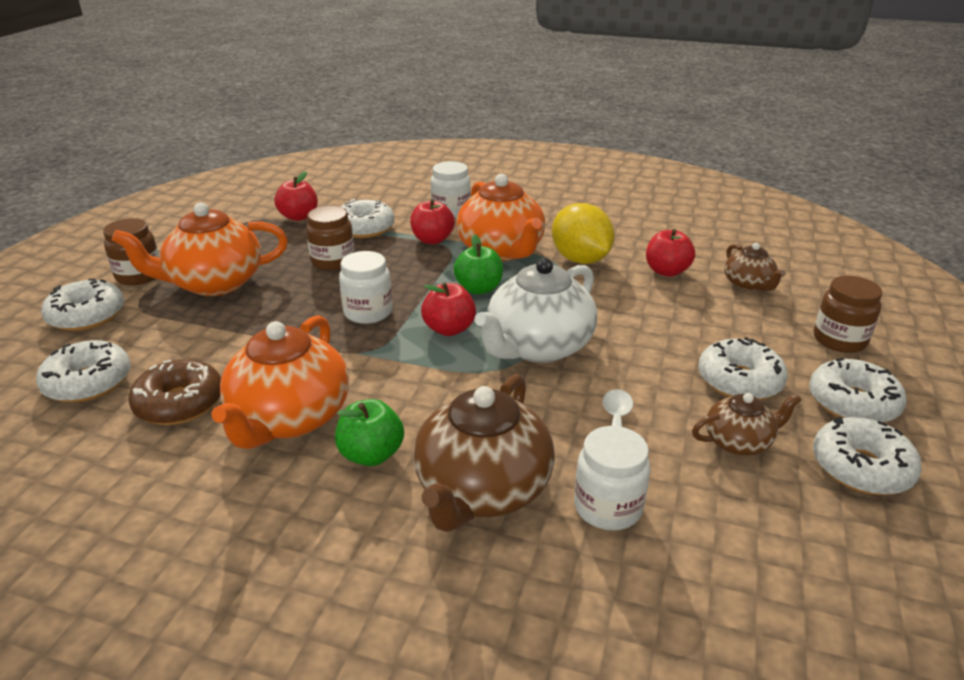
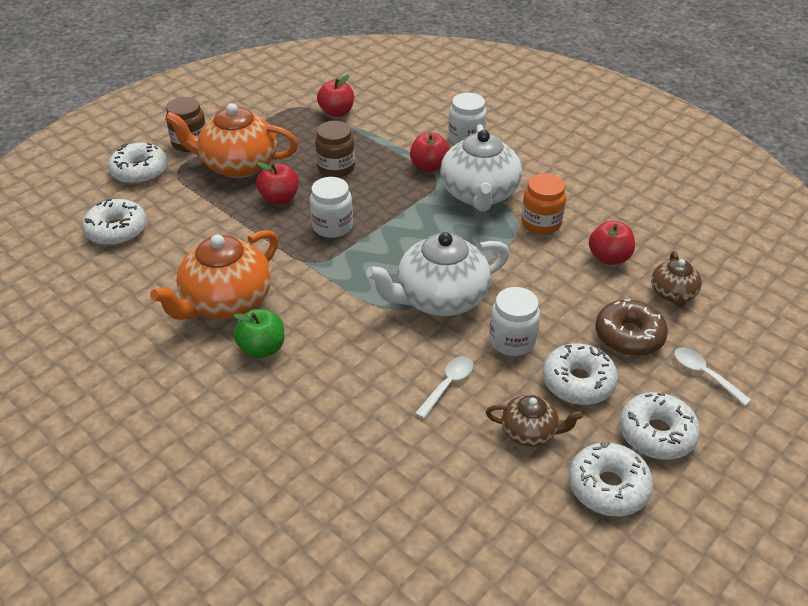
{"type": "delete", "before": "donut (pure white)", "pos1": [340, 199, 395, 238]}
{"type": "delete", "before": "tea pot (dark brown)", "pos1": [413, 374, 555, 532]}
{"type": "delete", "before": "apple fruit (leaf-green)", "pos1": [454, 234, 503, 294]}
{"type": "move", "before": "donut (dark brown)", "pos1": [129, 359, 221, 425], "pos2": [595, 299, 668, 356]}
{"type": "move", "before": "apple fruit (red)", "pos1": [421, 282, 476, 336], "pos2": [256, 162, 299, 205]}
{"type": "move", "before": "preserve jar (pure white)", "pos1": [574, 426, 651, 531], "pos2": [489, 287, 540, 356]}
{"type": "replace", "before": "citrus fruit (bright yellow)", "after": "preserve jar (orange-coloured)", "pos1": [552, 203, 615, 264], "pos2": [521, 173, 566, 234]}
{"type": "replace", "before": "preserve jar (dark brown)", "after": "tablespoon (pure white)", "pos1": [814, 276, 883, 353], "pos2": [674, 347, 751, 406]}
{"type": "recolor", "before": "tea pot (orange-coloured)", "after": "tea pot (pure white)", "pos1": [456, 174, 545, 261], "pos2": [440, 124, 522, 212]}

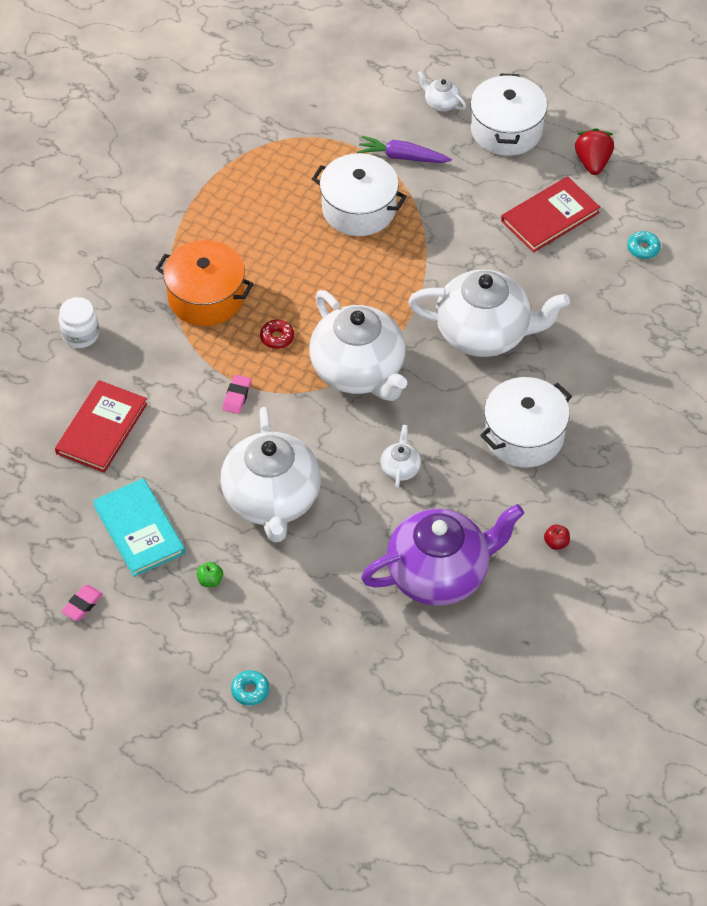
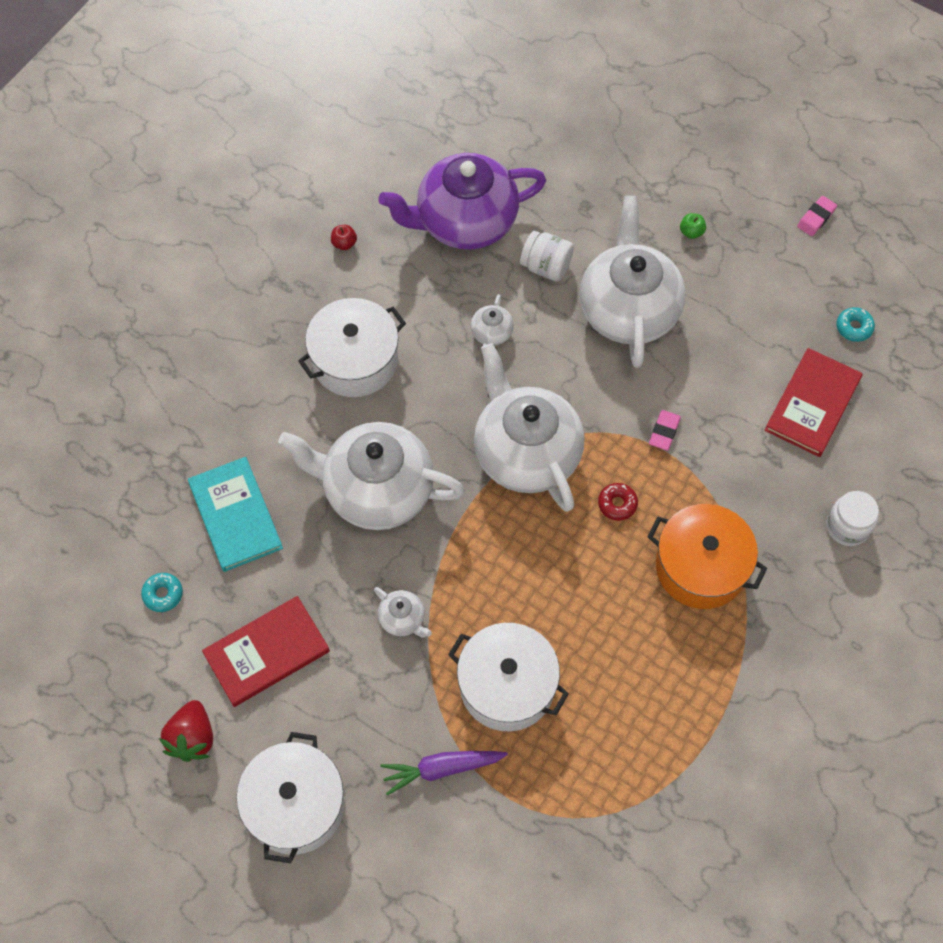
{"type": "insert", "after": "preserve jar (pure white)", "pos2": [520, 231, 574, 281]}
{"type": "move", "before": "book (turquoise)", "pos1": [93, 478, 185, 577], "pos2": [188, 457, 283, 572]}
{"type": "move", "before": "donut (turquoise)", "pos1": [231, 670, 269, 706], "pos2": [836, 307, 875, 342]}
{"type": "move", "before": "tea pot (pure white)", "pos1": [418, 71, 466, 111], "pos2": [374, 587, 432, 638]}
{"type": "rotate", "before": "root vegetable (purple)", "pos1": [357, 136, 452, 163], "pos2": [380, 751, 508, 795], "turn": 150}

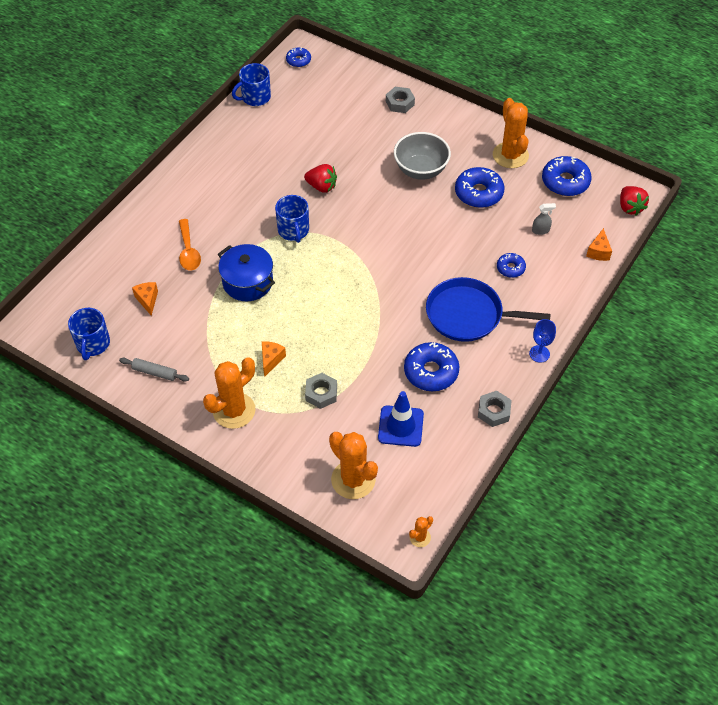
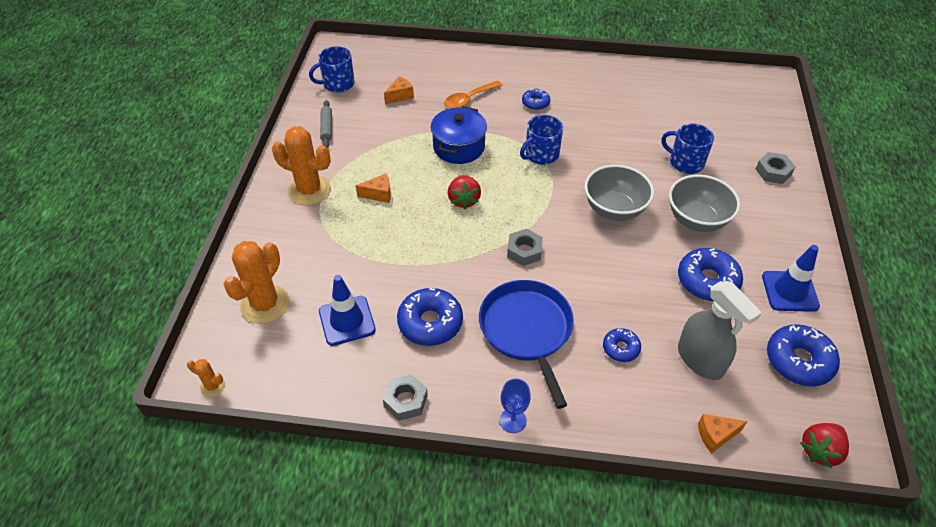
{"type": "insert", "after": "deep dish (grey)", "pos2": [585, 165, 654, 221]}
{"type": "move", "before": "tea mug (blue)", "pos1": [232, 63, 271, 106], "pos2": [661, 123, 714, 174]}
{"type": "move", "before": "donut (blue)", "pos1": [286, 47, 311, 67], "pos2": [522, 89, 550, 110]}
{"type": "move", "before": "strawberry (red)", "pos1": [304, 164, 337, 193], "pos2": [448, 175, 481, 209]}
{"type": "move", "before": "hex nut (grey)", "pos1": [305, 373, 337, 409], "pos2": [507, 229, 543, 266]}
{"type": "replace", "before": "prickly plant (orange-coloured)", "after": "traffic cone (blue)", "pos1": [493, 98, 529, 168], "pos2": [762, 245, 820, 312]}
{"type": "resize", "before": "spray cleaner (grey)", "pos1": [532, 203, 556, 235], "pos2": [678, 281, 762, 380], "scale": 2.24}

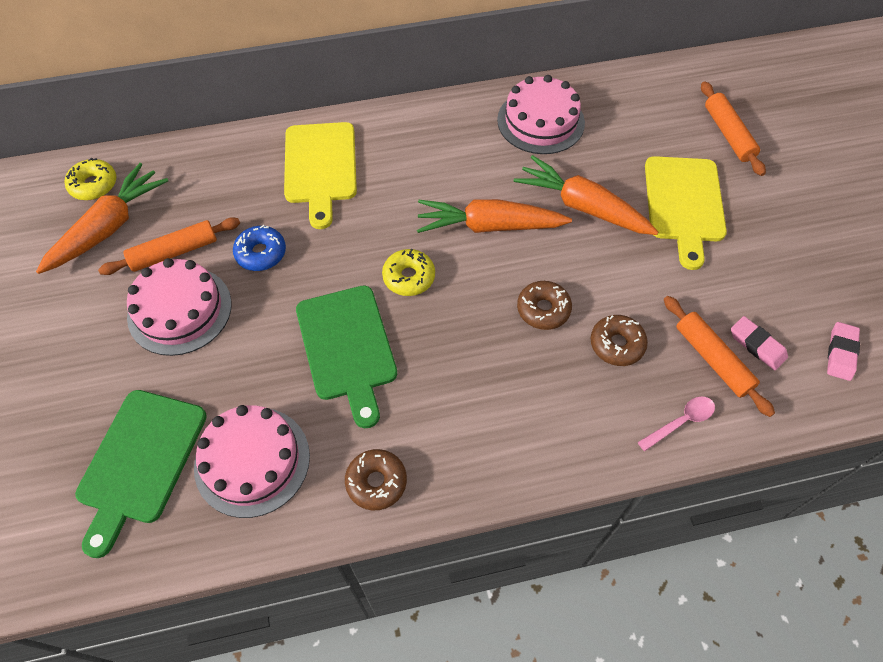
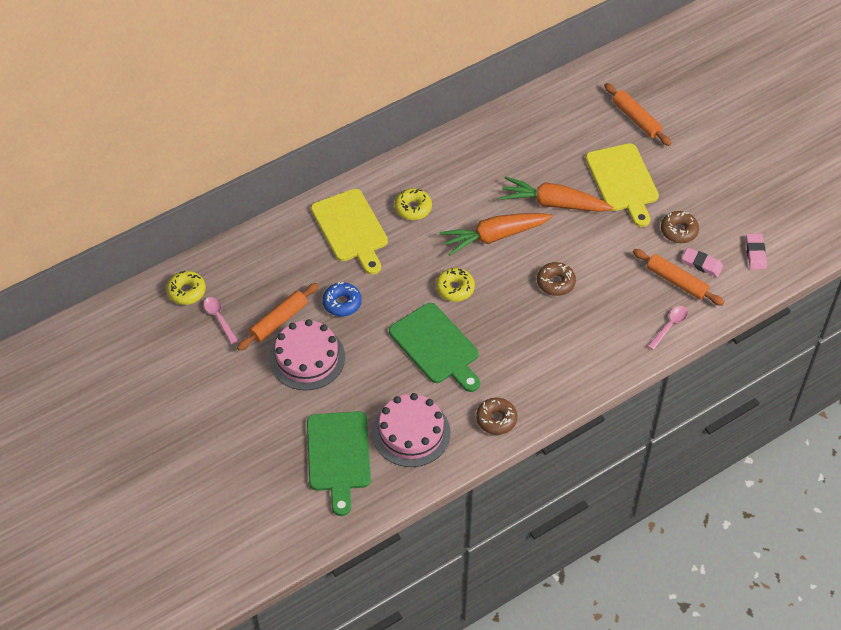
{"type": "delete", "before": "cake (rosy)", "pos1": [497, 75, 585, 154]}
{"type": "insert", "after": "donut (bright yellow)", "pos2": [395, 188, 432, 220]}
{"type": "move", "before": "donut (dark brown)", "pos1": [591, 315, 648, 366], "pos2": [661, 211, 699, 243]}
{"type": "replace", "before": "root vegetable (orange-coloured)", "after": "tablespoon (rosy)", "pos1": [36, 163, 168, 274], "pos2": [204, 297, 238, 344]}

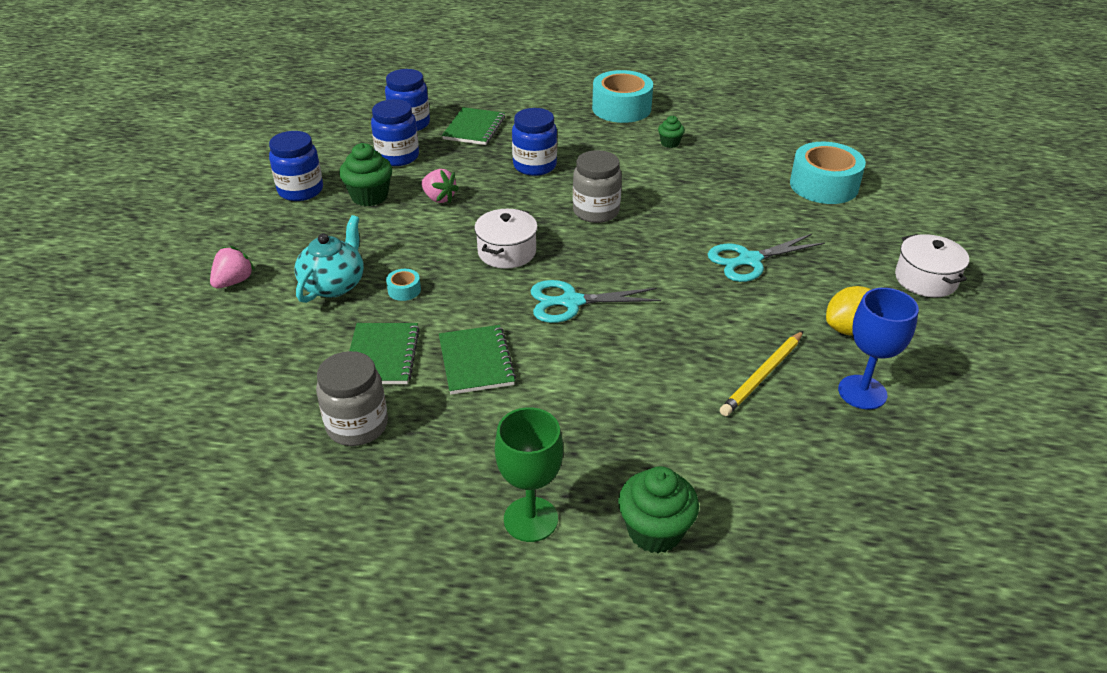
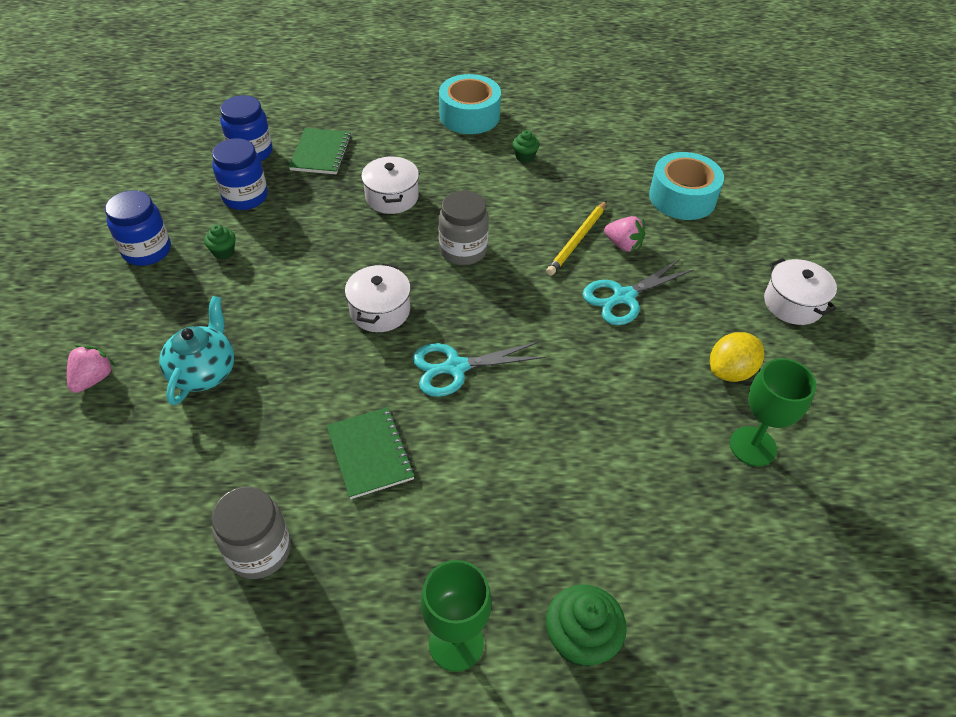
{"type": "delete", "before": "notebook (leaf-green)", "pos1": [349, 323, 420, 384]}
{"type": "delete", "before": "tape (turquoise)", "pos1": [386, 269, 421, 301]}
{"type": "move", "before": "strawberry (rosy)", "pos1": [421, 169, 459, 203], "pos2": [604, 216, 645, 252]}
{"type": "move", "before": "lead pencil (bright yellow)", "pos1": [720, 331, 803, 416], "pos2": [546, 201, 607, 276]}
{"type": "replace", "before": "preserve jar (blue)", "after": "cooking pot (pure white)", "pos1": [512, 108, 557, 176], "pos2": [361, 156, 419, 214]}
{"type": "recolor", "before": "chalice (blue)", "after": "chalice (leaf-green)", "pos1": [838, 288, 919, 410], "pos2": [730, 358, 816, 466]}
{"type": "resize", "before": "muffin (leaf-green)", "pos1": [339, 143, 392, 206], "pos2": [204, 225, 236, 259], "scale": 0.55}

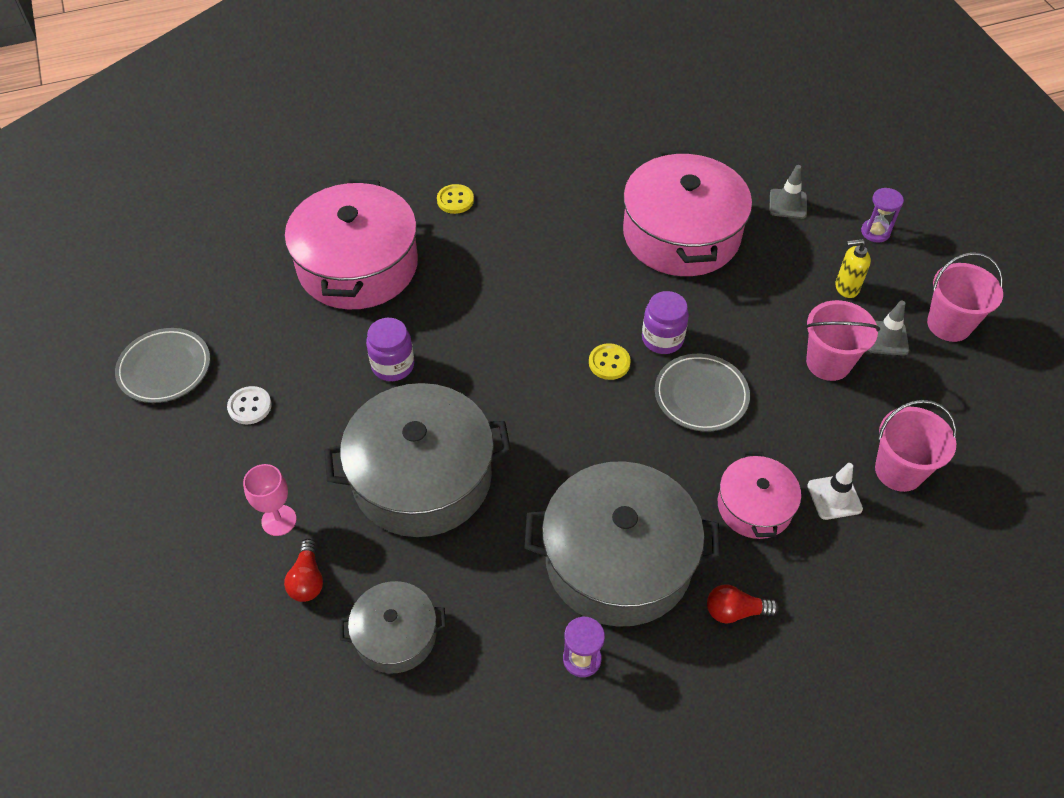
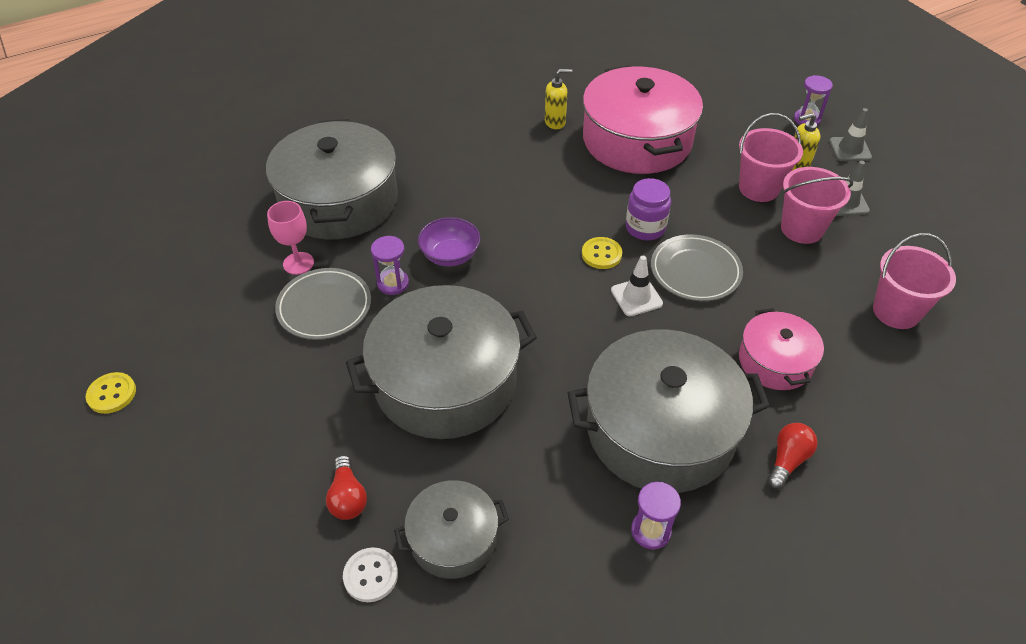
{"type": "insert", "after": "deep dish (purple)", "pos2": [418, 217, 481, 266]}
{"type": "insert", "after": "soap dispenser (bright yellow)", "pos2": [545, 69, 572, 129]}
{"type": "move", "before": "plate (grey)", "pos1": [115, 328, 210, 403], "pos2": [275, 268, 371, 340]}
{"type": "move", "before": "shirt button (pure white)", "pos1": [227, 386, 272, 424], "pos2": [343, 547, 398, 602]}
{"type": "move", "before": "chalice (rosy)", "pos1": [243, 464, 297, 536], "pos2": [267, 201, 314, 275]}
{"type": "move", "before": "shirt button (bright yellow)", "pos1": [437, 184, 474, 214], "pos2": [86, 372, 136, 414]}
{"type": "move", "before": "traffic cone (grey)", "pos1": [769, 165, 807, 219], "pos2": [829, 108, 872, 161]}
{"type": "move", "before": "traffic cone (pure white)", "pos1": [807, 463, 863, 520], "pos2": [611, 256, 663, 316]}
{"type": "move", "before": "pail (rosy)", "pos1": [927, 252, 1003, 342], "pos2": [739, 113, 803, 202]}
{"type": "replace", "before": "preserve jar (purple)", "after": "sand timer (purple)", "pos1": [366, 318, 414, 381], "pos2": [371, 236, 409, 295]}
{"type": "recolor", "before": "cooking pot (rosy)", "after": "cooking pot (grey)", "pos1": [285, 179, 418, 309], "pos2": [266, 119, 398, 239]}
{"type": "rotate", "before": "lightbulb (red)", "pos1": [707, 584, 779, 624], "pos2": [767, 423, 818, 489], "turn": 135}

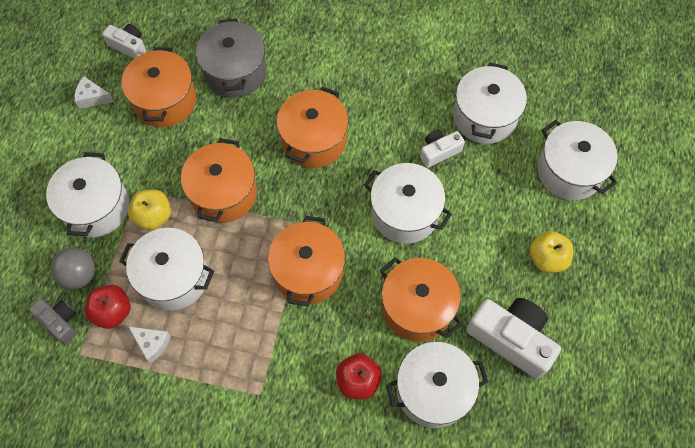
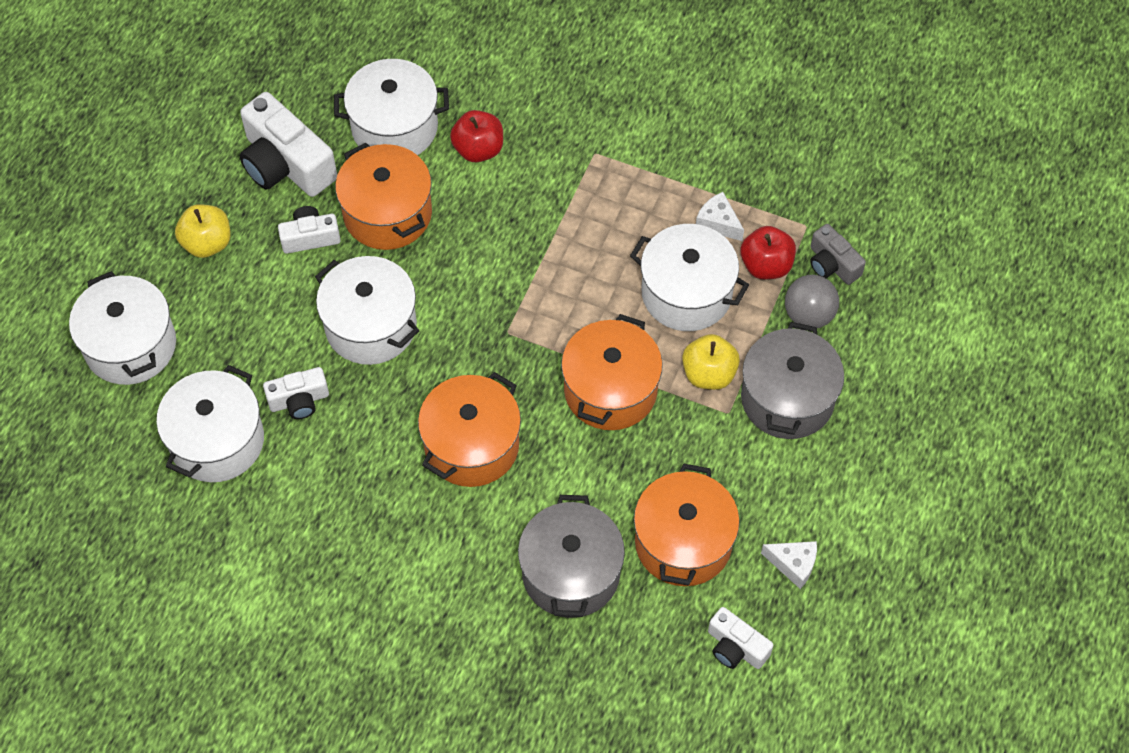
{"type": "delete", "before": "cooking pot (orange-coloured)", "pos1": [268, 216, 345, 306]}
{"type": "insert", "after": "photo camera (pure white)", "pos2": [278, 206, 341, 254]}
{"type": "recolor", "before": "cooking pot (pure white)", "after": "cooking pot (grey)", "pos1": [46, 152, 129, 237], "pos2": [741, 322, 844, 439]}

